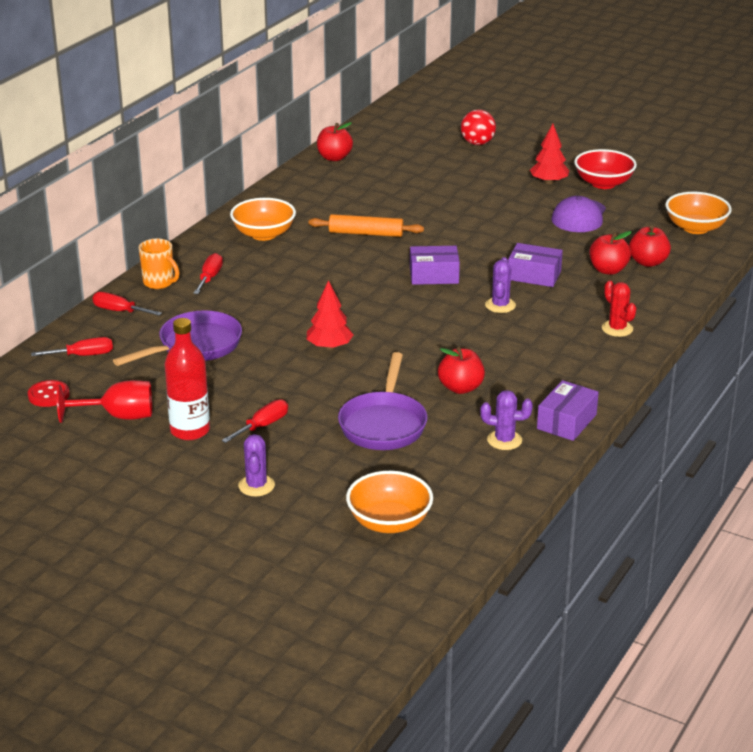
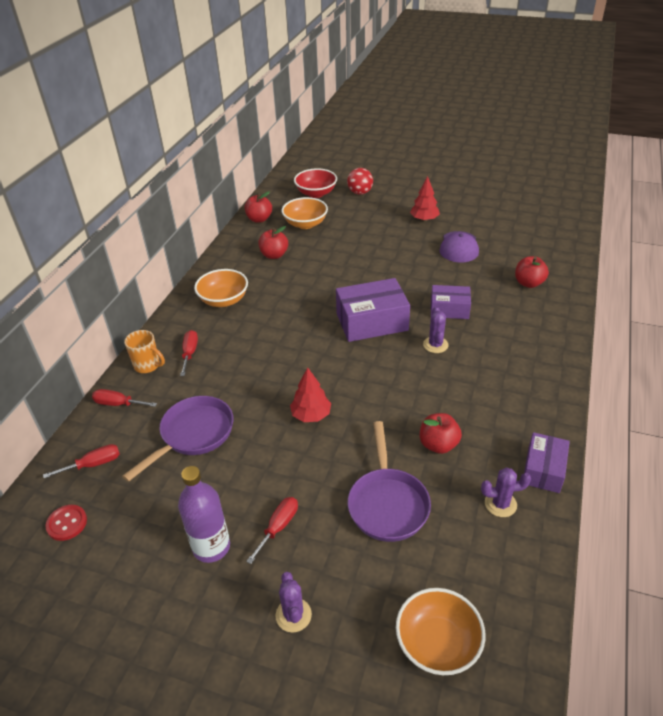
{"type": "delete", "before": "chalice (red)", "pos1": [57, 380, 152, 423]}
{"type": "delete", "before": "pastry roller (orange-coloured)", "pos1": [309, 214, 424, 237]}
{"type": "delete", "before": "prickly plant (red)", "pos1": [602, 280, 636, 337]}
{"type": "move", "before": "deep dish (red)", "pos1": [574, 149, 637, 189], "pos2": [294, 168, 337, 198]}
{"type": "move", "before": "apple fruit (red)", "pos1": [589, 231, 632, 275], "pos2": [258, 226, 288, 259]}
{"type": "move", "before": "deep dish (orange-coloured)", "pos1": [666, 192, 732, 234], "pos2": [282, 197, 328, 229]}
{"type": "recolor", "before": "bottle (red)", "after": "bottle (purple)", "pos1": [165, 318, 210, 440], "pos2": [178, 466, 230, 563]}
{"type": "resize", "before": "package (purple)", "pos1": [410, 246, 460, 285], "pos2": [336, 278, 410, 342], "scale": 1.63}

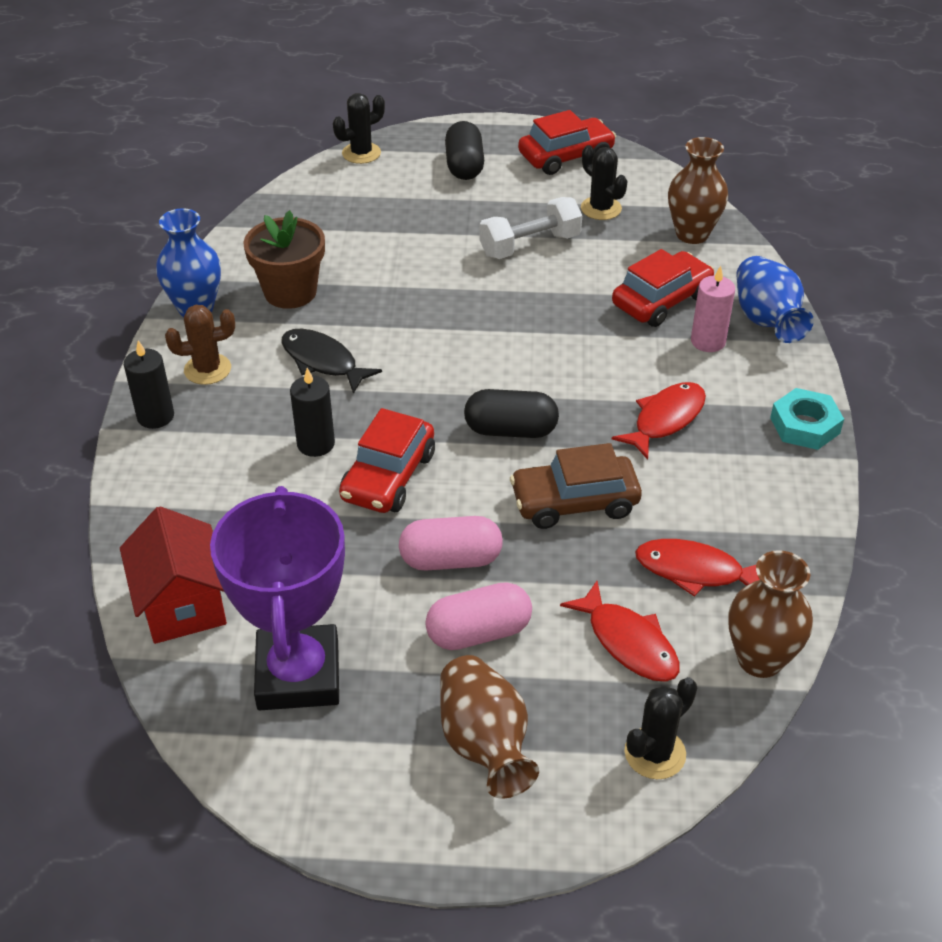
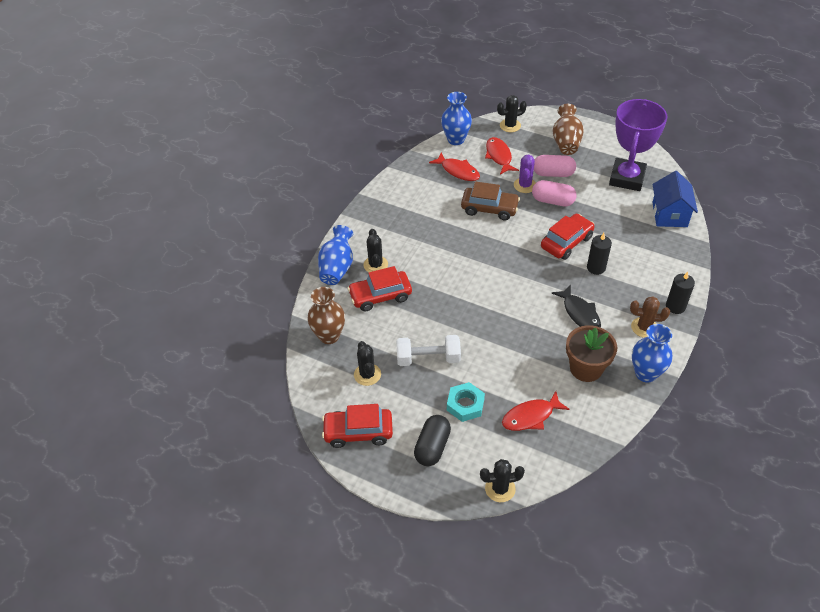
{"type": "delete", "before": "capsule (jet-black)", "pos1": [464, 389, 559, 438]}
{"type": "insert", "after": "prickly plant (purple)", "pos2": [514, 154, 536, 193]}
{"type": "move", "before": "fish figure (red)", "pos1": [612, 382, 706, 460], "pos2": [502, 391, 570, 431]}
{"type": "move", "before": "hex nut (turquoise)", "pos1": [770, 388, 844, 450], "pos2": [447, 382, 485, 422]}
{"type": "replace", "before": "wax candle (rosy)", "after": "prickly plant (jet-black)", "pos1": [691, 266, 735, 352], "pos2": [364, 229, 388, 272]}
{"type": "recolor", "before": "cottage (red)", "after": "cottage (blue)", "pos1": [120, 506, 227, 644], "pos2": [652, 171, 698, 227]}
{"type": "recolor", "before": "flower vase (dark brown)", "after": "flower vase (blue)", "pos1": [728, 550, 813, 678], "pos2": [441, 92, 472, 145]}

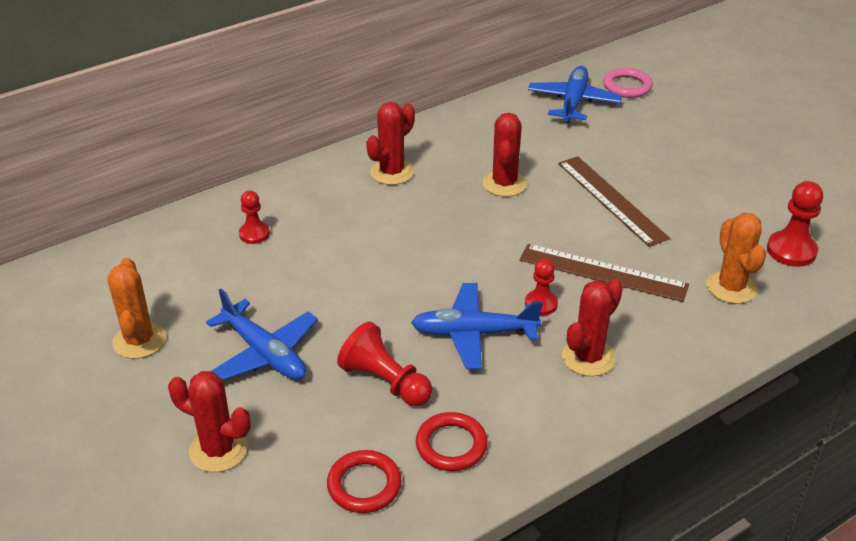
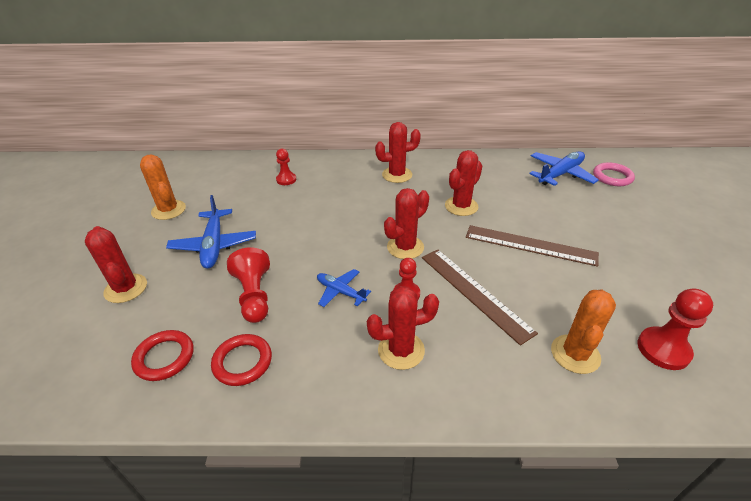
{"type": "insert", "after": "prickly plant (red)", "pos2": [384, 188, 429, 259]}
{"type": "rotate", "before": "prickly plant (orange-coloured)", "pos1": [107, 258, 166, 359], "pos2": [140, 154, 186, 220], "turn": -60}
{"type": "rotate", "before": "measuring stick (dark brown)", "pos1": [558, 156, 670, 247], "pos2": [466, 225, 599, 267], "turn": -75}
{"type": "resize", "before": "aeroplane (blue)", "pos1": [411, 283, 543, 369], "pos2": [317, 269, 371, 307], "scale": 0.6}

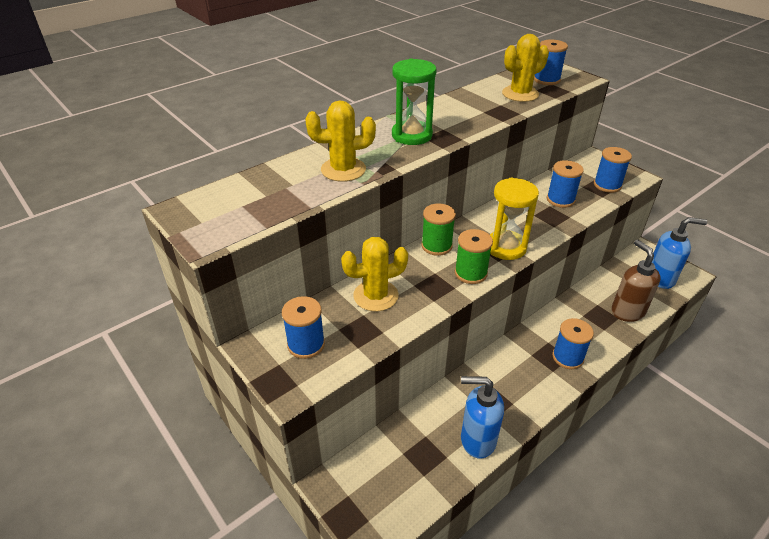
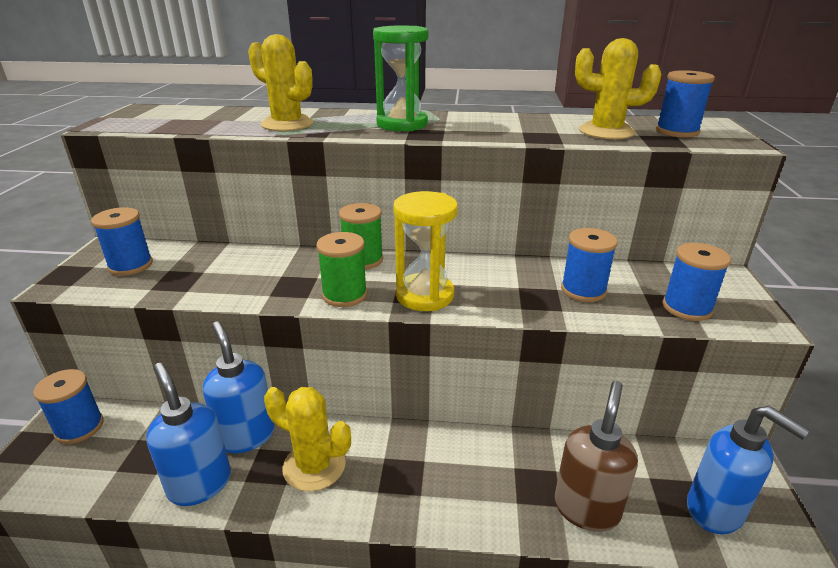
{"type": "insert", "after": "soap dispenser (blue)", "pos2": [203, 322, 275, 453]}
{"type": "move", "before": "prickly plant (bright yellow)", "pos1": [341, 237, 408, 311], "pos2": [264, 387, 351, 491]}
{"type": "move", "before": "reel of thread (blue)", "pos1": [552, 318, 594, 369], "pos2": [33, 369, 104, 444]}

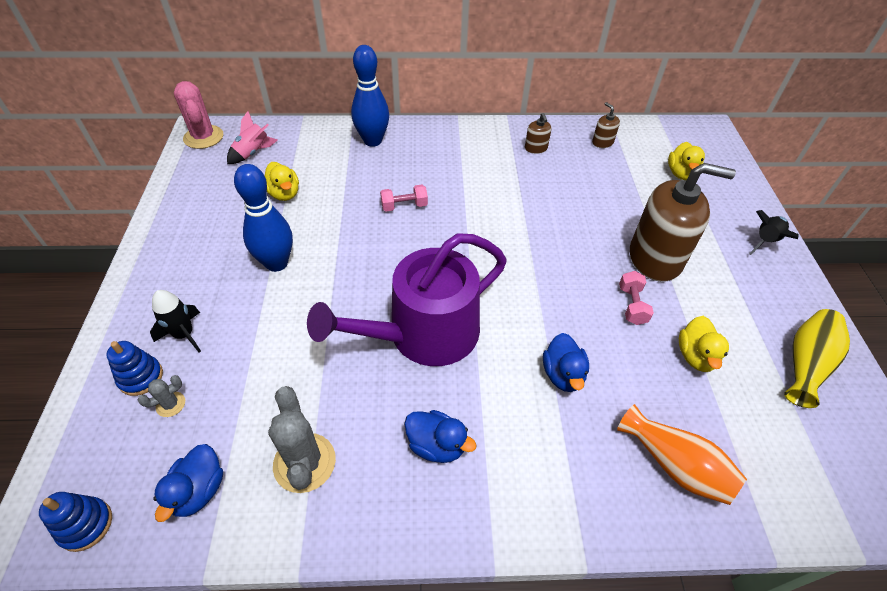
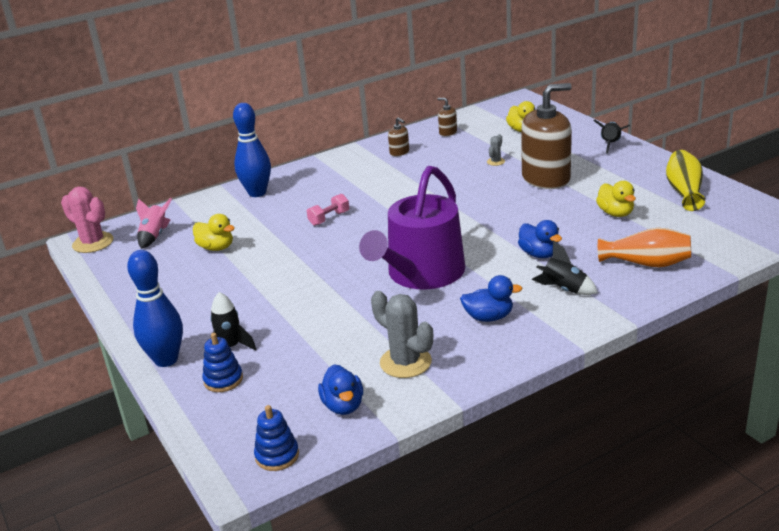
{"type": "delete", "before": "hand weight (rosy)", "pos1": [619, 271, 654, 325]}
{"type": "insert", "after": "toy rocket (jet-black)", "pos2": [532, 240, 598, 295]}
{"type": "move", "before": "prickly plant (grey)", "pos1": [138, 375, 185, 417], "pos2": [487, 134, 505, 166]}
{"type": "move", "before": "tenpin (blue)", "pos1": [234, 164, 293, 272], "pos2": [127, 250, 183, 367]}

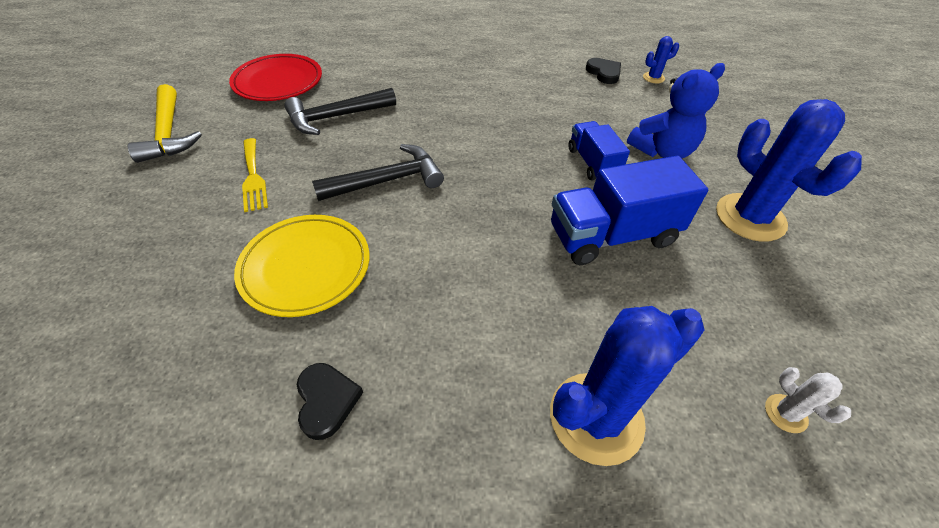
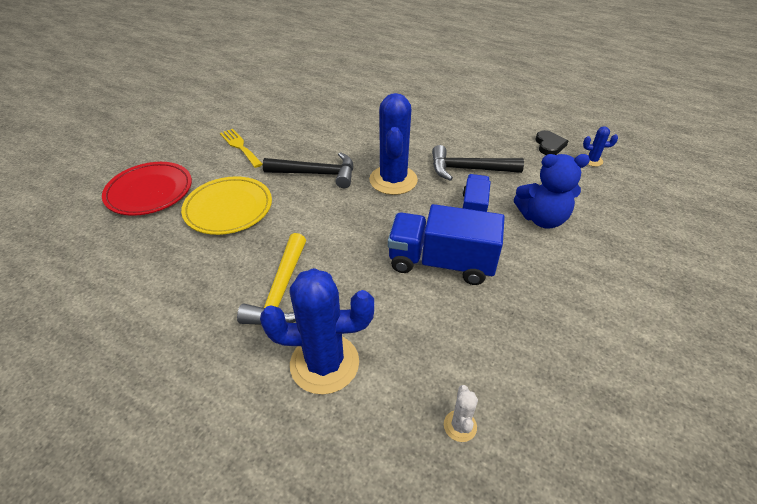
{"type": "delete", "before": "love heart (jet-black)", "pos1": [297, 363, 363, 440]}
{"type": "move", "before": "carpenter's hammer (bright yellow)", "pos1": [128, 84, 202, 163], "pos2": [237, 233, 306, 325]}
{"type": "move", "before": "plate (red)", "pos1": [229, 54, 322, 101], "pos2": [102, 162, 192, 216]}
{"type": "move", "before": "carpenter's hammer (jet-black)", "pos1": [284, 88, 396, 135], "pos2": [432, 145, 524, 181]}
{"type": "move", "before": "prickly plant (blue)", "pos1": [716, 99, 862, 242], "pos2": [369, 93, 418, 195]}
{"type": "rotate", "before": "dinner fork (bright yellow)", "pos1": [242, 138, 268, 212], "pos2": [220, 129, 262, 168], "turn": 135}

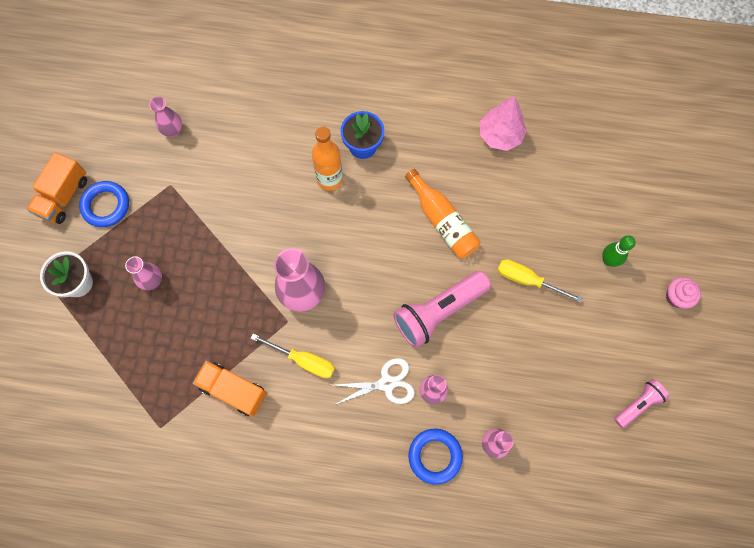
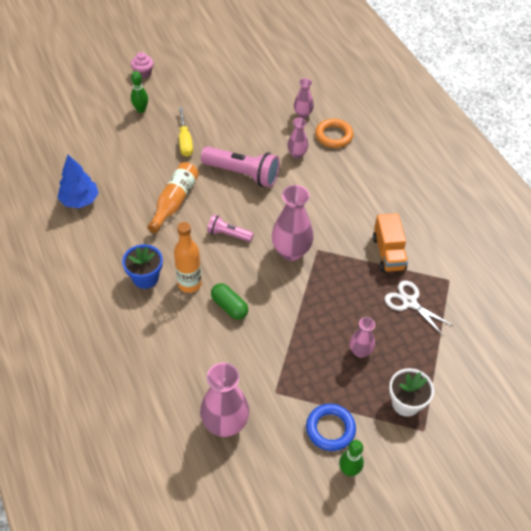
{"type": "delete", "before": "flat screwdriver (bright yellow)", "pos1": [251, 334, 335, 378]}
{"type": "insert", "after": "capsule (leaf-green)", "pos2": [211, 283, 248, 320]}
{"type": "move", "before": "shears (pure white)", "pos1": [333, 358, 415, 405], "pos2": [384, 280, 454, 336]}
{"type": "move", "before": "flashlight (rosy)", "pos1": [614, 379, 669, 428], "pos2": [207, 214, 254, 242]}
{"type": "replace", "before": "lorry (orange-coloured)", "after": "tenpin (leaf-green)", "pos1": [27, 152, 87, 224], "pos2": [339, 440, 364, 476]}
{"type": "recolor", "before": "ring (blue)", "after": "ring (orange-coloured)", "pos1": [408, 429, 463, 485], "pos2": [315, 119, 353, 148]}
{"type": "recolor", "before": "tree (rosy)", "after": "tree (blue)", "pos1": [480, 96, 527, 151], "pos2": [58, 155, 99, 208]}
{"type": "resize", "before": "flower vase (rosy)", "pos1": [149, 97, 182, 137], "pos2": [200, 363, 249, 437], "scale": 1.8}

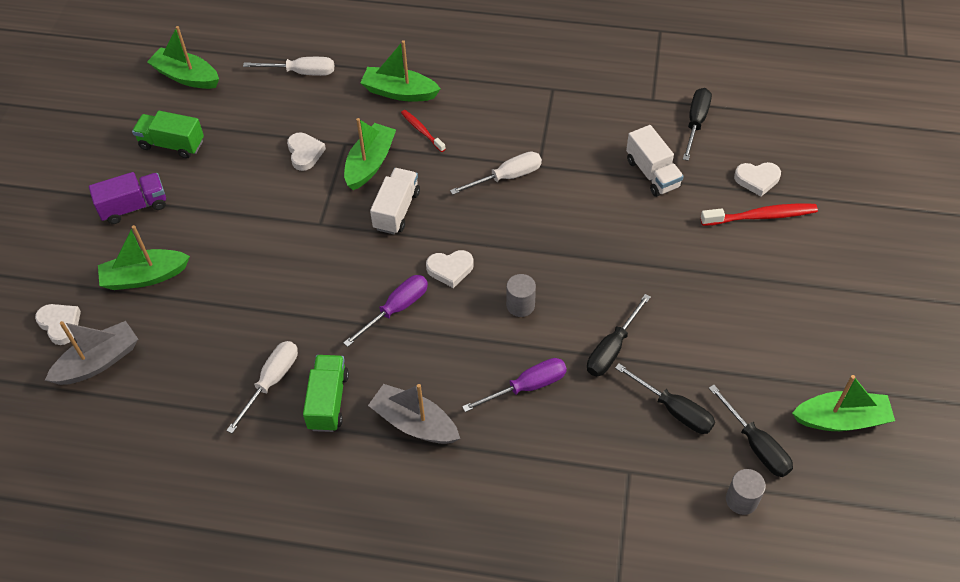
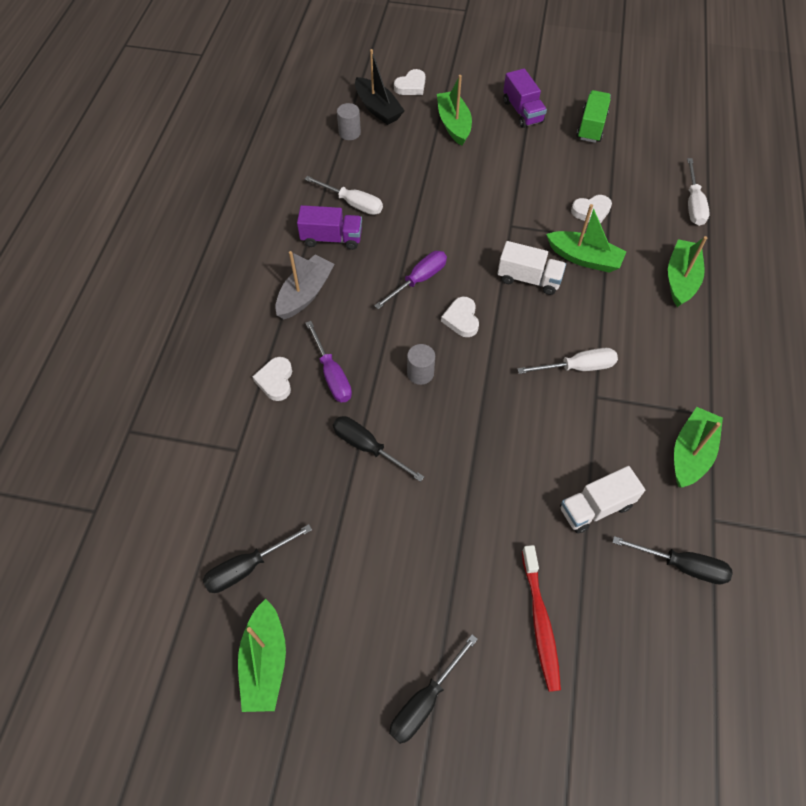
{"type": "delete", "before": "toothbrush (red)", "pos1": [401, 110, 446, 152]}
{"type": "move", "before": "boat (leaf-green)", "pos1": [147, 26, 219, 89], "pos2": [674, 407, 723, 488]}
{"type": "move", "before": "flat screwdriver (jet-black)", "pos1": [615, 363, 715, 434], "pos2": [389, 634, 478, 744]}
{"type": "move", "before": "cylinder (grey)", "pos1": [726, 469, 766, 515], "pos2": [337, 103, 361, 140]}
{"type": "move", "before": "love heart (pure white)", "pos1": [734, 162, 781, 197], "pos2": [252, 357, 292, 401]}
{"type": "recolor", "before": "boat (grey)", "after": "boat (jet-black)", "pos1": [45, 321, 138, 385], "pos2": [355, 49, 405, 125]}
{"type": "recolor", "before": "lorry (leaf-green)", "after": "lorry (purple)", "pos1": [303, 355, 349, 432], "pos2": [297, 205, 362, 250]}
{"type": "rotate", "before": "flat screwdriver (purple)", "pos1": [343, 275, 428, 347], "pos2": [374, 251, 447, 309], "turn": -90}
{"type": "rotate", "before": "flat screwdriver (pure white)", "pos1": [450, 152, 542, 195], "pos2": [517, 348, 618, 374], "turn": -75}

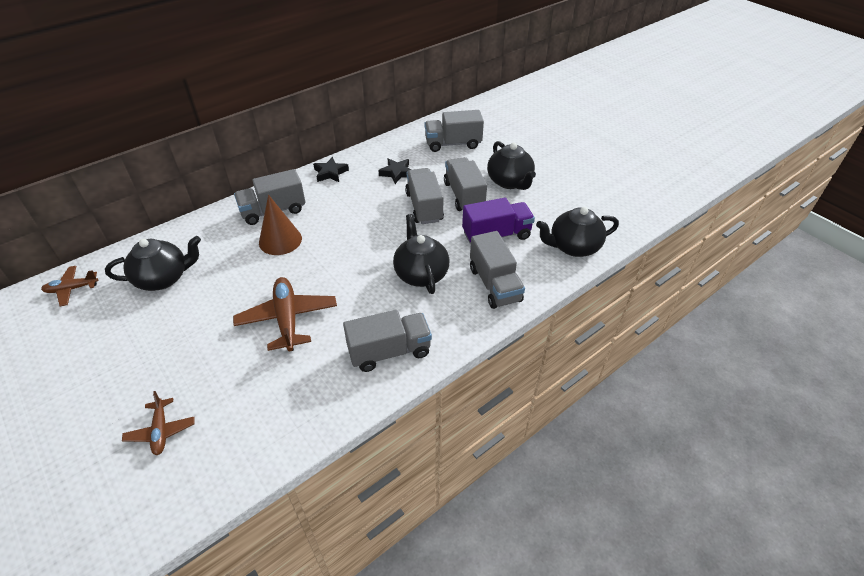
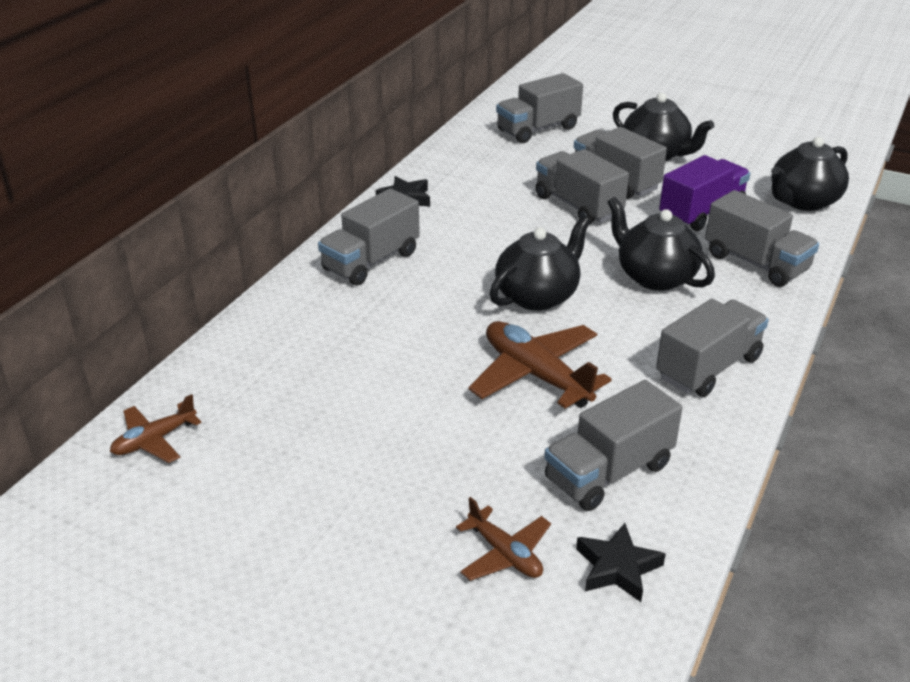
{"type": "delete", "before": "cone shape (dark brown)", "pos1": [259, 195, 302, 255]}
{"type": "insert", "after": "lorry (grey)", "pos2": [544, 380, 683, 511]}
{"type": "move", "before": "tea pot (jet-black)", "pos1": [105, 236, 201, 291], "pos2": [490, 216, 591, 311]}
{"type": "move", "before": "star (jet-black)", "pos1": [378, 158, 411, 184], "pos2": [576, 523, 666, 602]}

